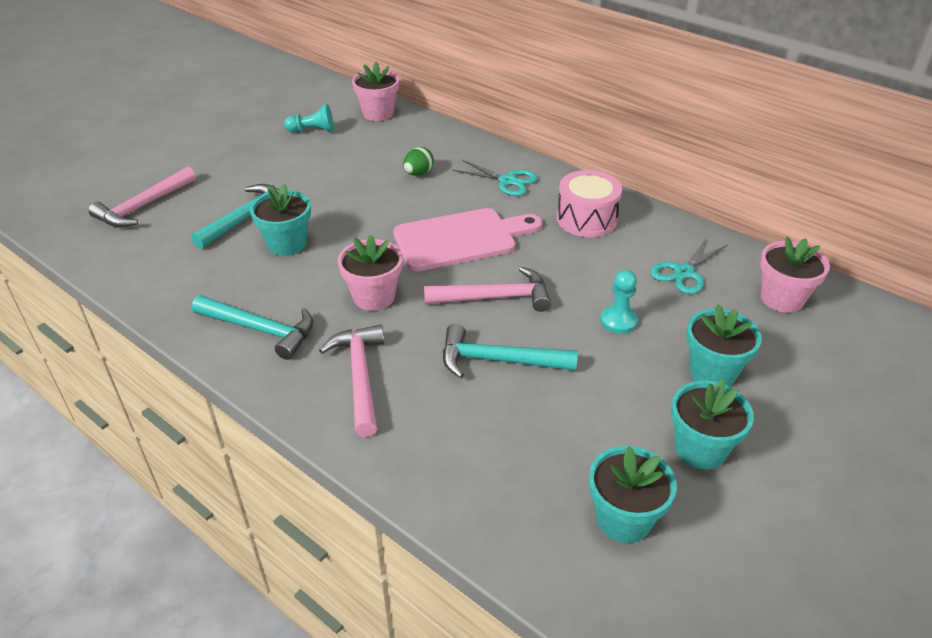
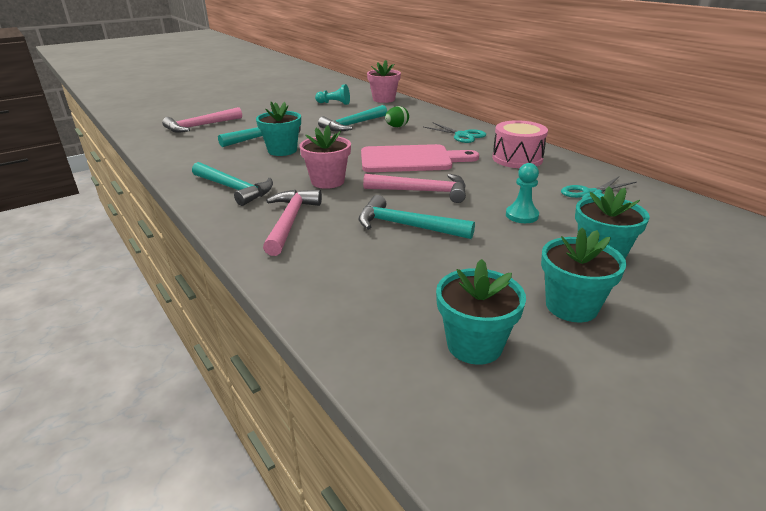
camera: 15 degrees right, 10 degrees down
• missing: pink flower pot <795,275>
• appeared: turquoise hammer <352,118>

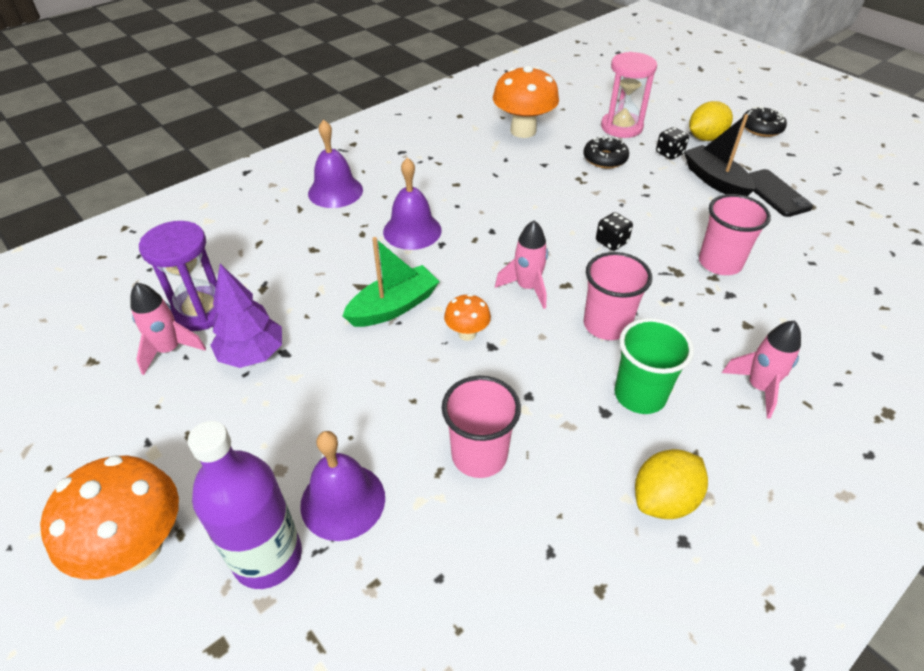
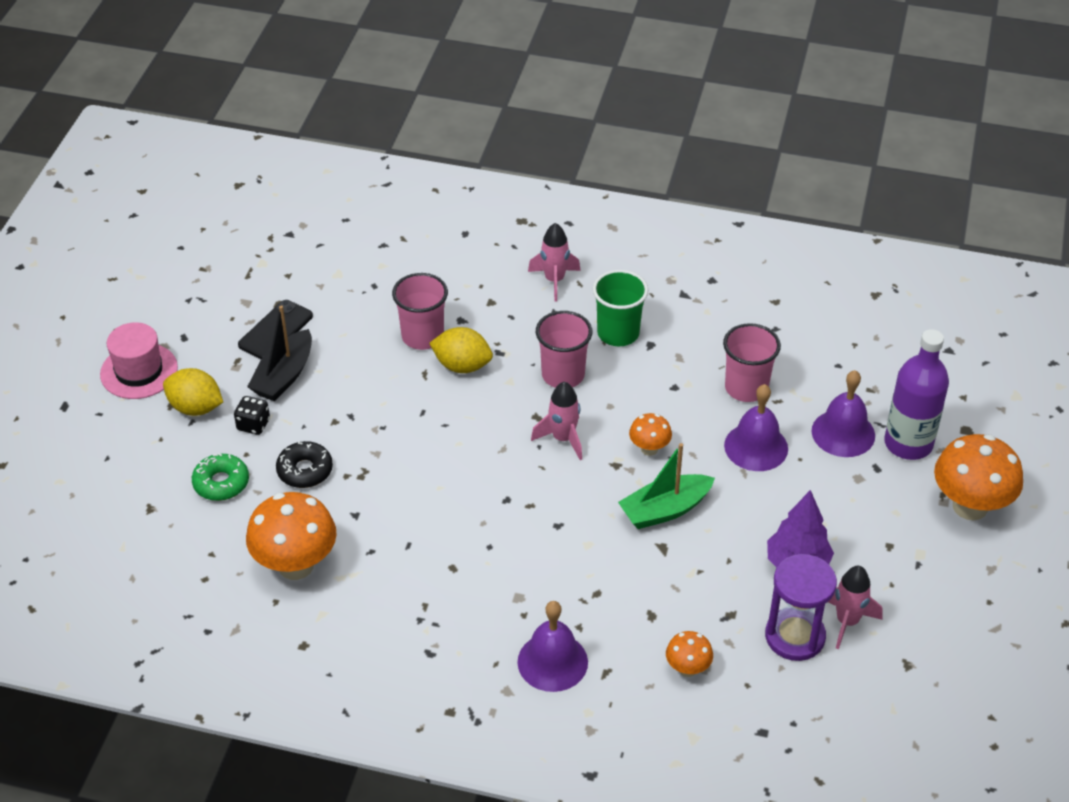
camera: 125 degrees left, 0 degrees up
• missing: black dice <614,231>
• appeared: orange mushroom <689,654>
• relocated: purple bell <412,203> to <756,427>
• relocated: yellow lemon <671,484> to <461,350>
• exchanged: pink hourglass <629,95> to green donut <220,477>
• exchanged: black donut <764,122> to pink hat <139,360>
• spun: green boat <391,282> = <666,486> 45 degrees counterclockwise

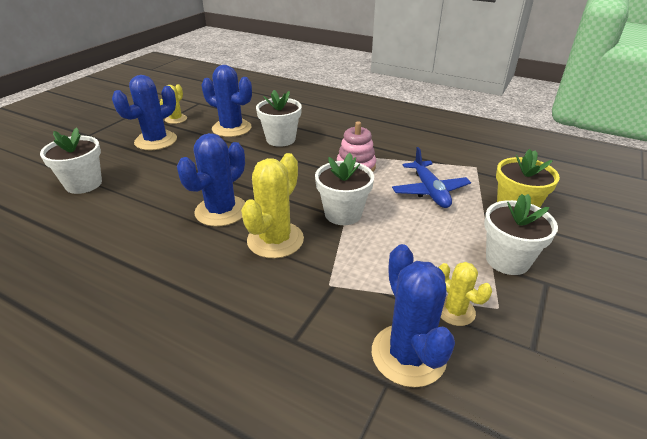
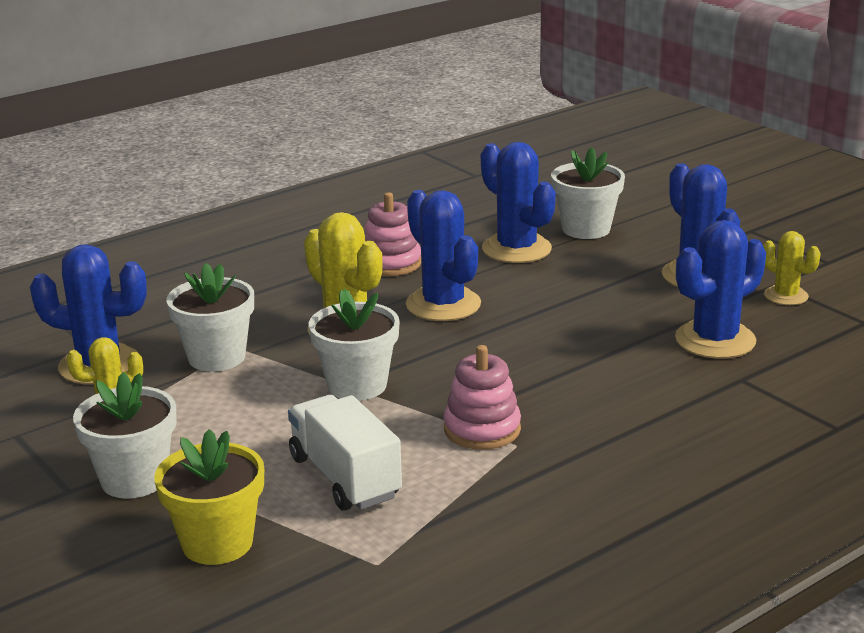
camera: 115 degrees right, 10 degrees down
• appeared: pink stacking toy <392,234>
• appeared: blue cactus <518,202>
• relocated: white flower pot <279,118> to <210,317>
• exchanged: blue plane <431,177> to white truck <345,453>

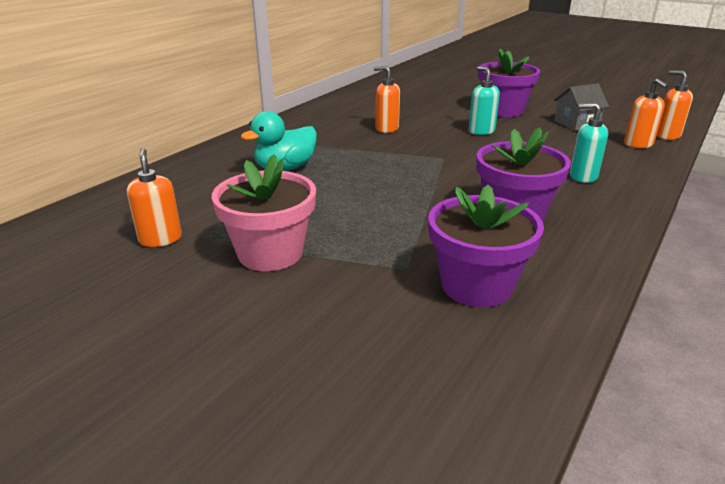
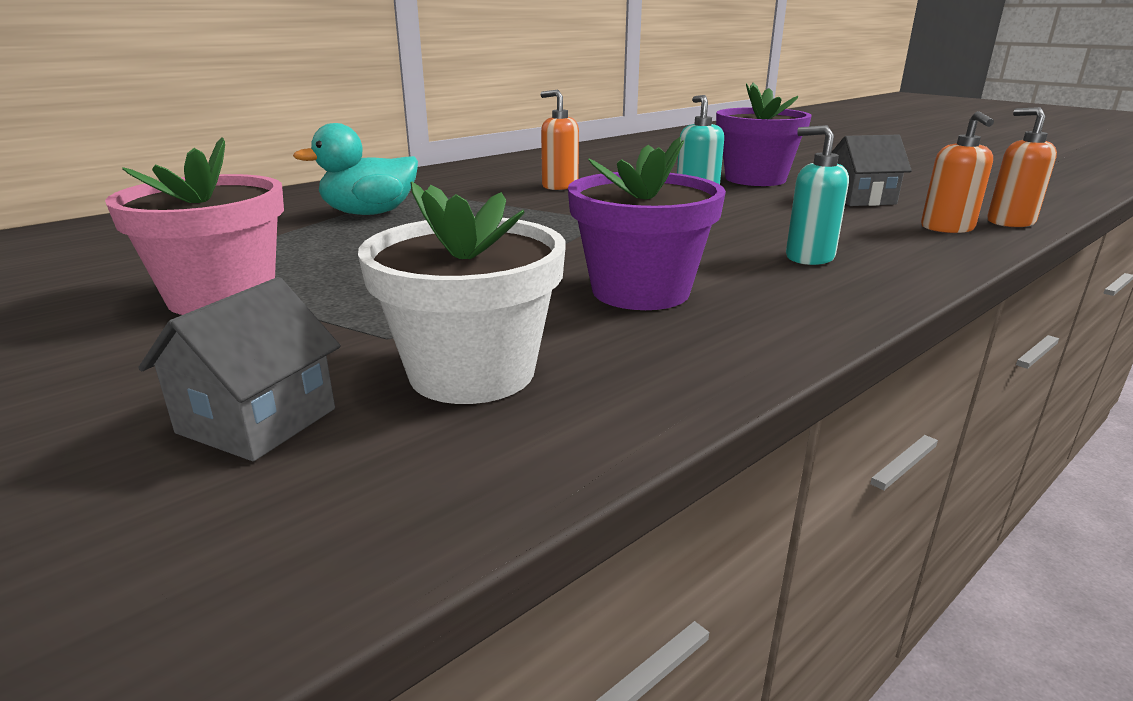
camera: 15 degrees right, 5 degrees down
• missing: orange soap dispenser <154,197>
• appeared: grey house <239,369>
• colour: purple flower pot <486,246> to white flower pot <462,293>

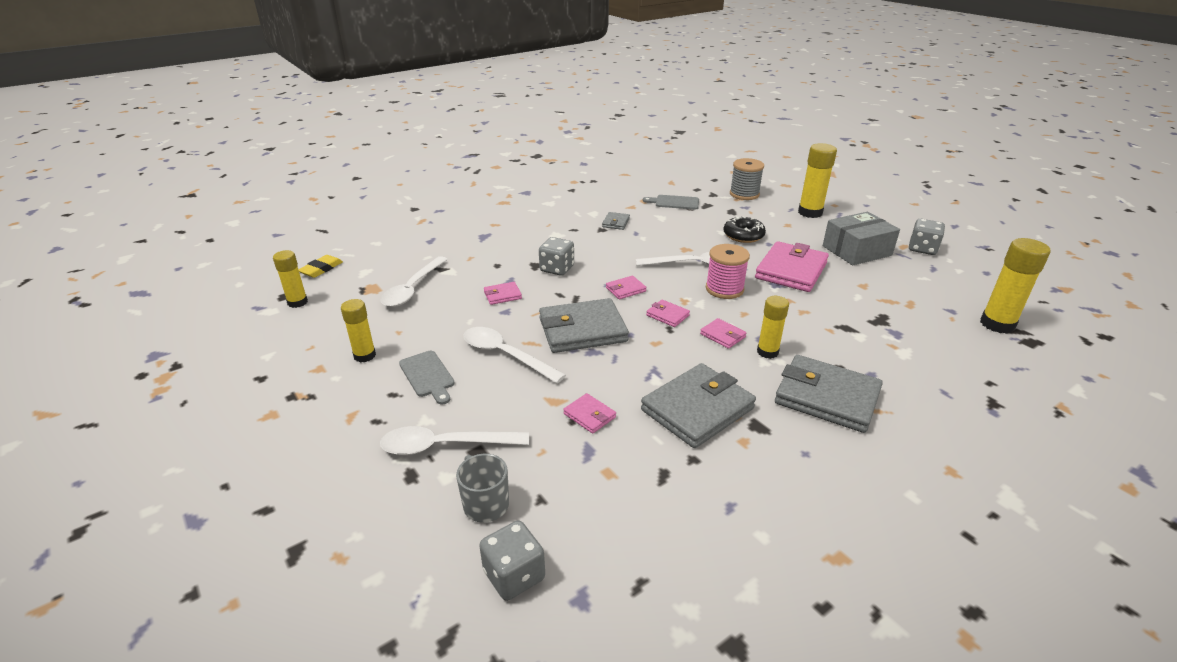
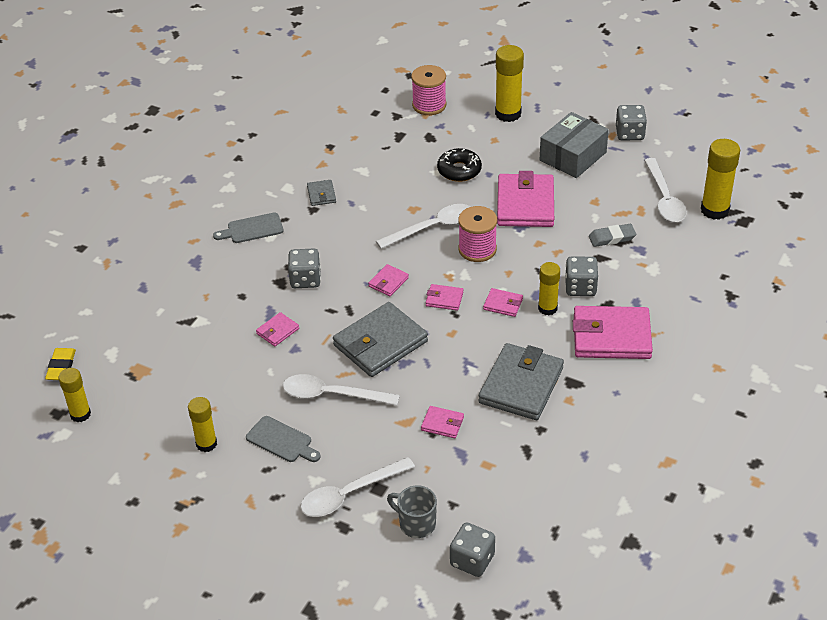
camera: 25 degrees left, 10 degrees up
• appeared: grey dice <581,276>
• appeared: grey eraser <612,235>
• relocated: white spoon <414,281> to <665,190>
• relocated: grey cutting board <671,202> to <248,227>
• colour: grey spool <747,179> to pink spool <429,90>
• colour: grey wallet <829,394> to pink wallet <613,332>

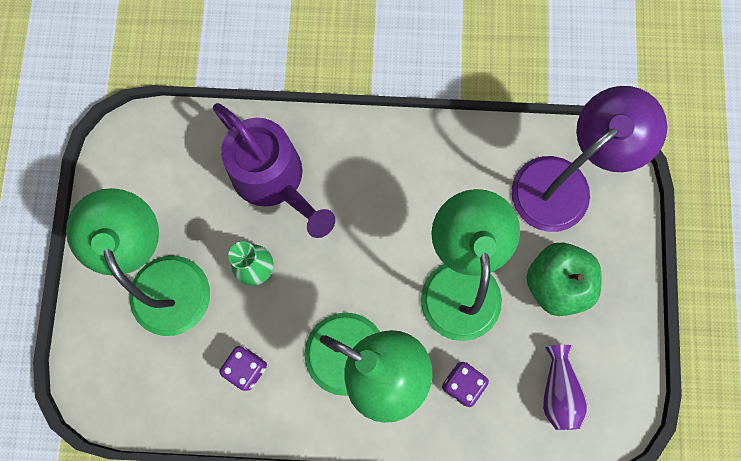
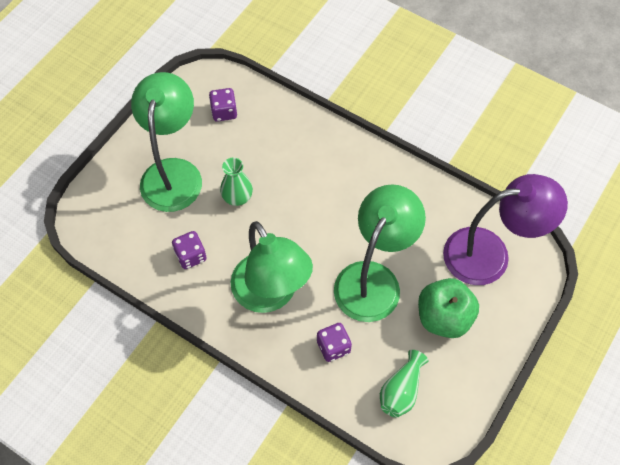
camera: 30 degrees right, 15 degrees down
• missing: purple watering can <274,170>
• appeared: purple dice <223,105>
• colour: purple vase <565,387> to green vase <404,383>

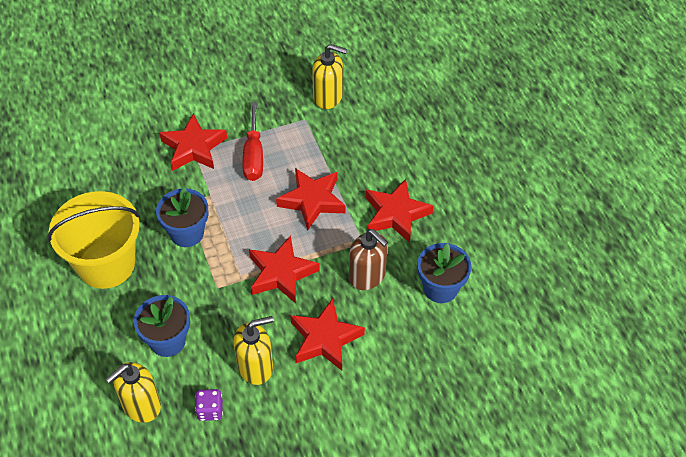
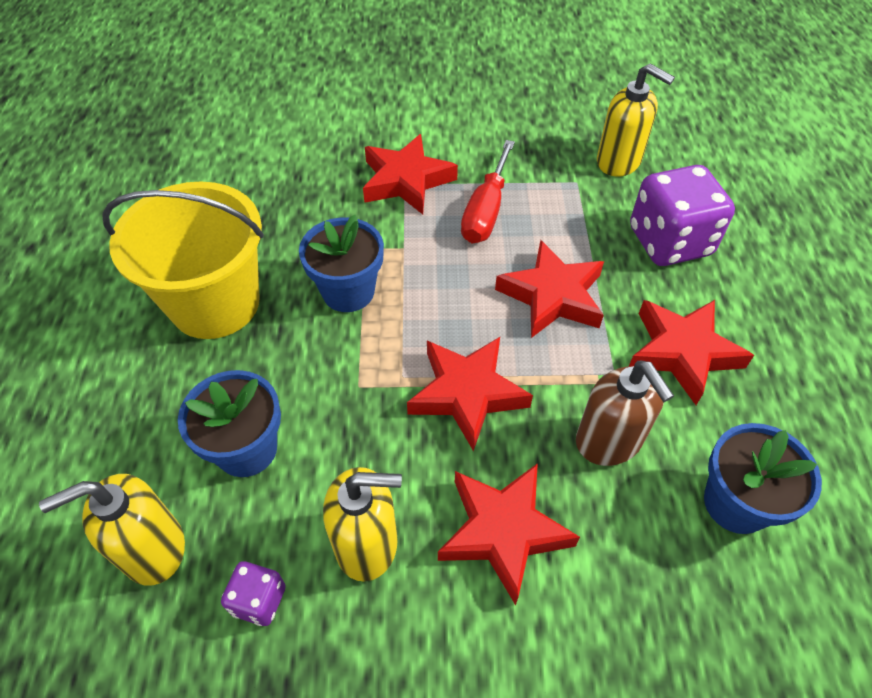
camera: 20 degrees right, 0 degrees up
• appeared: purple dice <682,215>

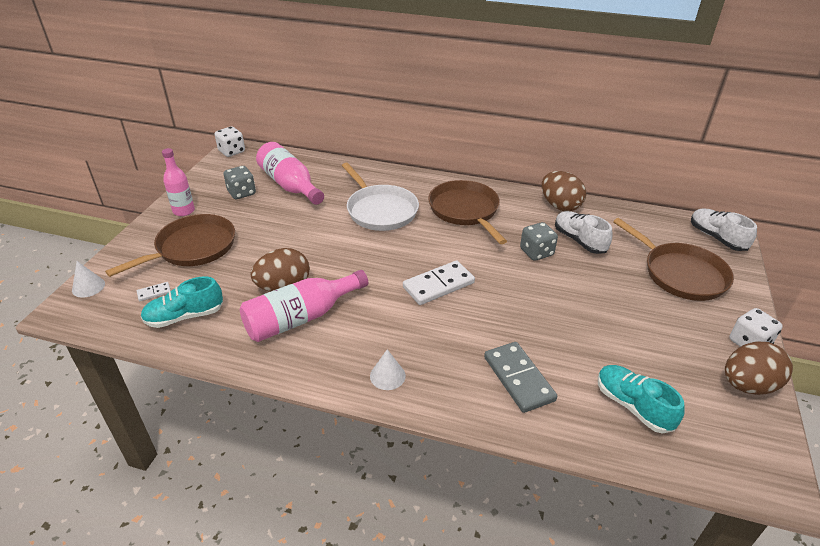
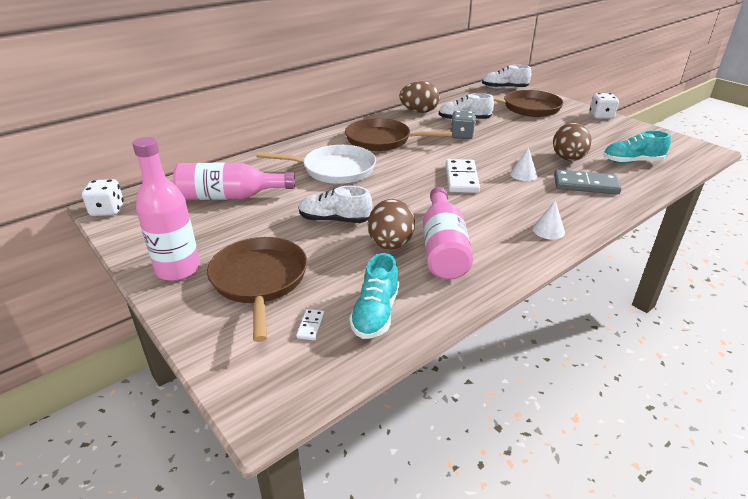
camera: 55 degrees left, 5 degrees down
• missing: grey dice <240,182>
• appeared: white shoe <335,204>
• relocated: white cone <88,279> to <523,164>
• relocated: brown egg <759,368> to <572,142>
• size: pink bottle <178,182> = <166,209> x1.53

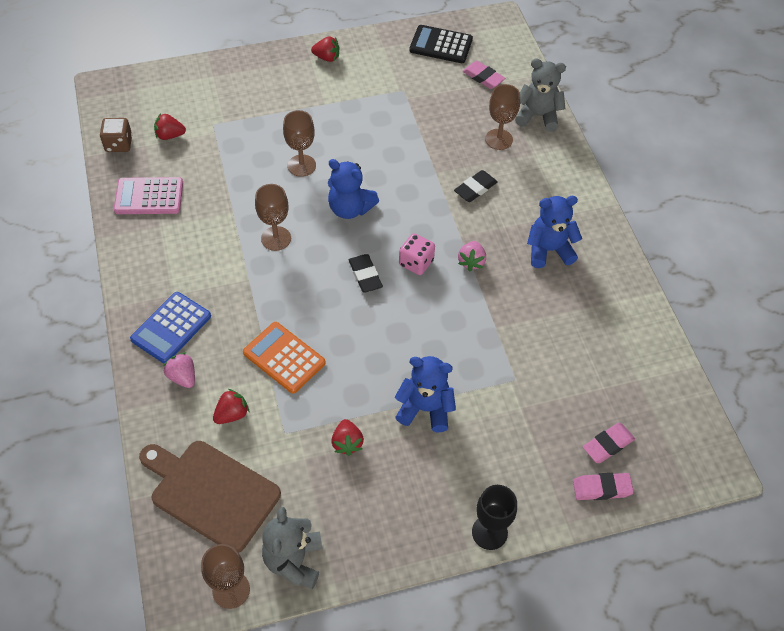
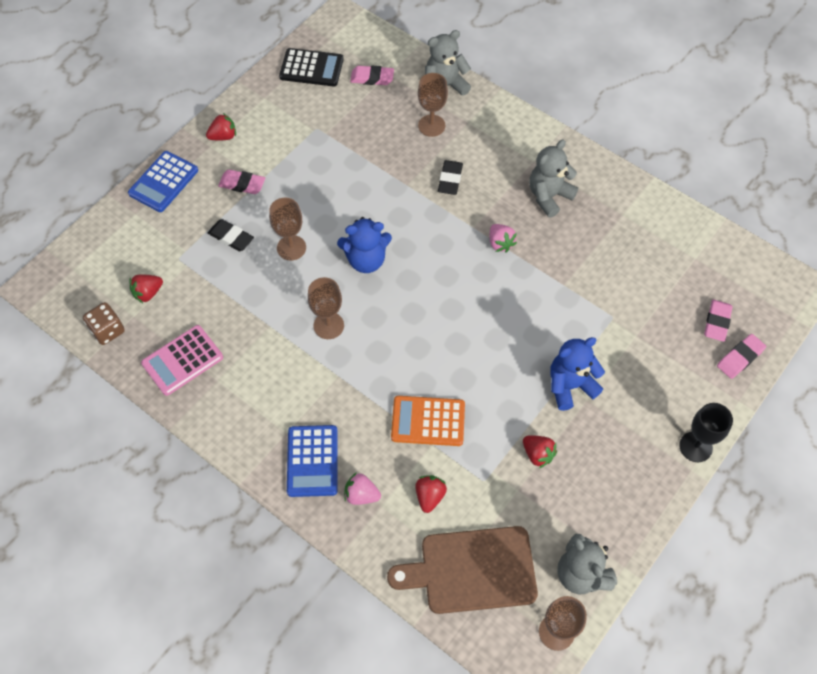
camera: 35 degrees left, 5 degrees up
• missing: pink dice <417,254>
• appeared: blue calculator <163,181>
• appeared: pink eraser <241,182>
• relocated: black eraser <366,273> to <231,235>
• colour: blue teddy bear <554,232> to grey teddy bear <554,179>
• spun: black calculator <441,44> = <311,67> 150 degrees counterclockwise

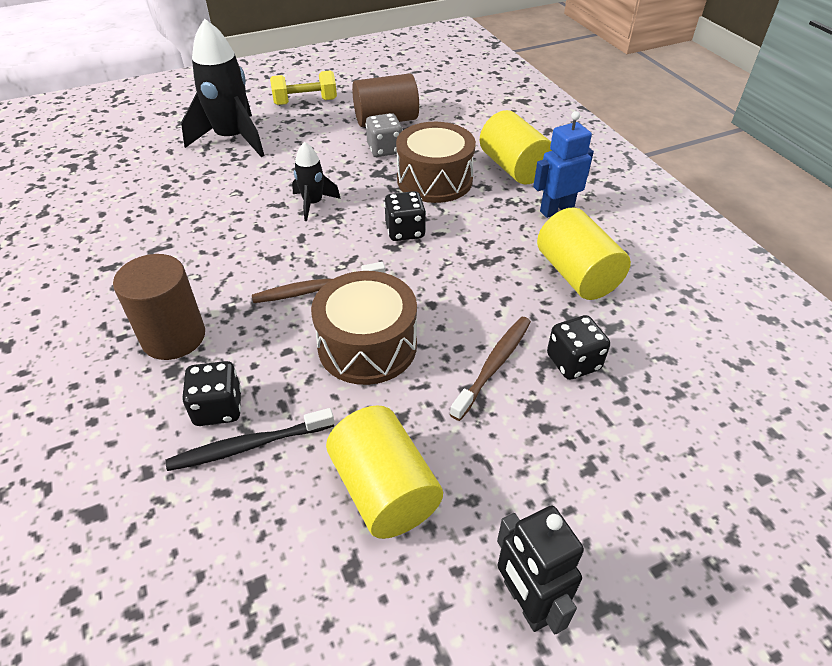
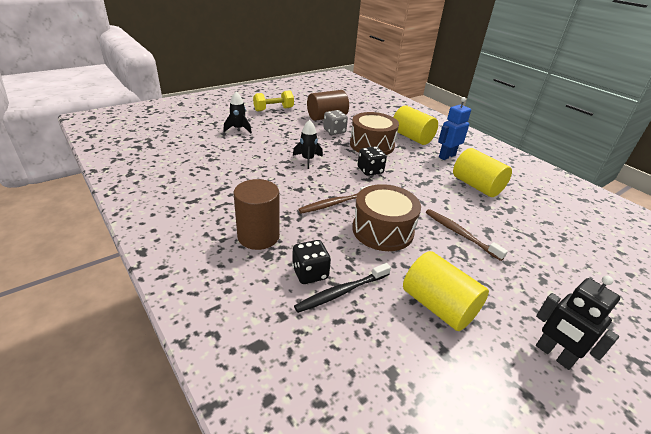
camera: 15 degrees left, 10 degrees down
• missing: black dice <578,347>
• spun: brown toothbrush <490,369> = <467,235> 60 degrees counterclockwise
• size: black rocket <223,88> = <237,112> x0.53

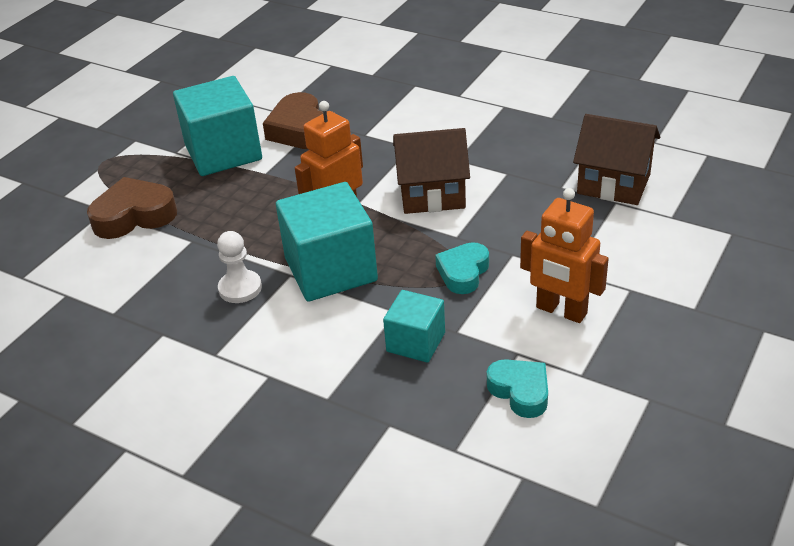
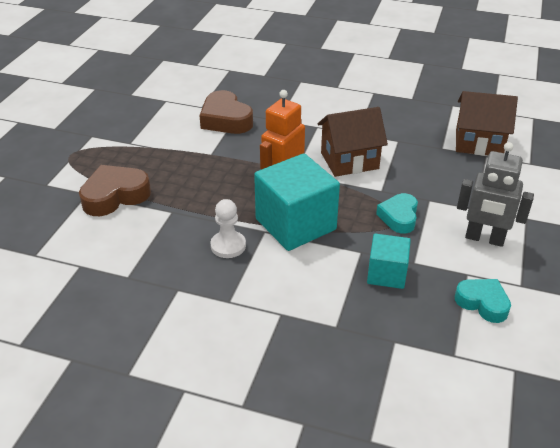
camera: 15 degrees left, 0 degrees up
• missing: turquoise cube <217,126>
• colour: orange robot <564,255> to grey robot <495,194>

